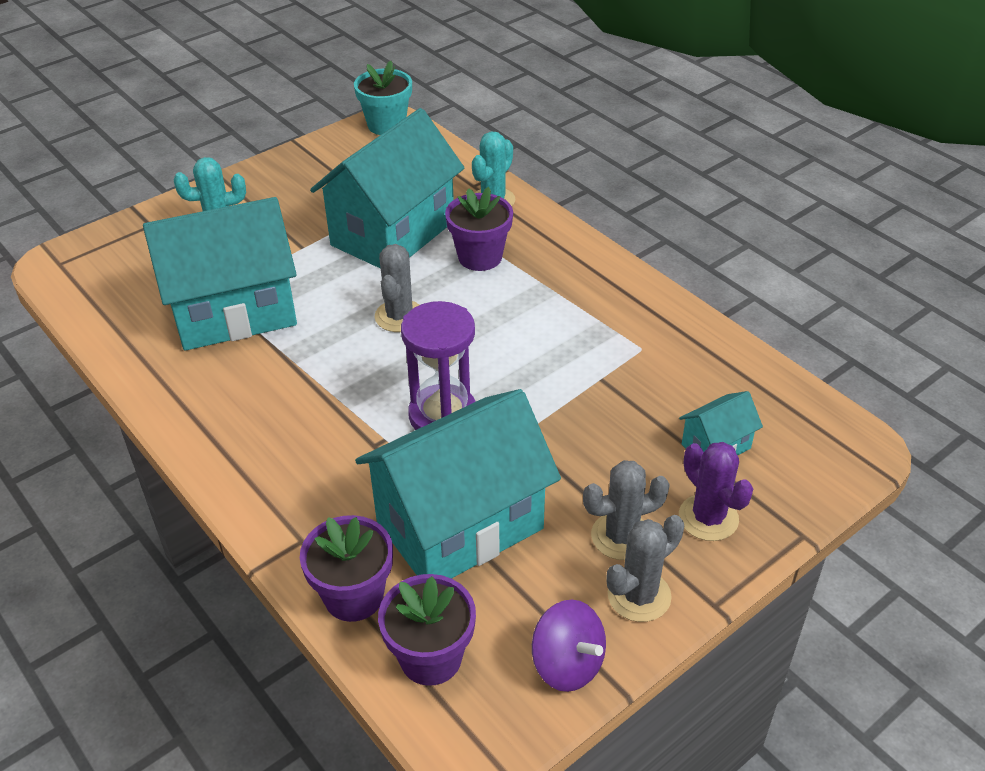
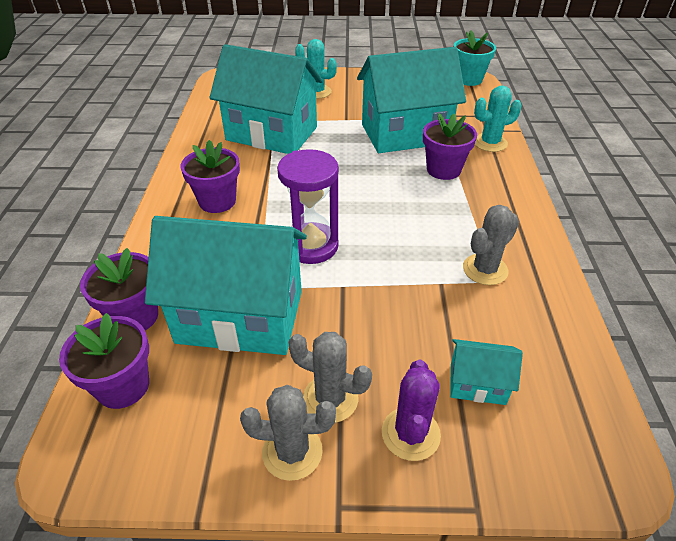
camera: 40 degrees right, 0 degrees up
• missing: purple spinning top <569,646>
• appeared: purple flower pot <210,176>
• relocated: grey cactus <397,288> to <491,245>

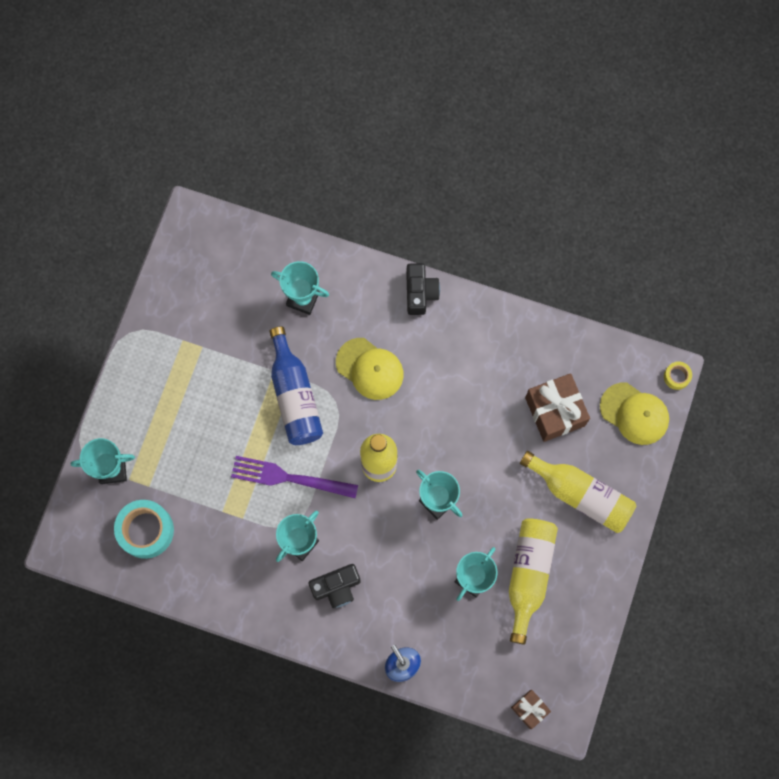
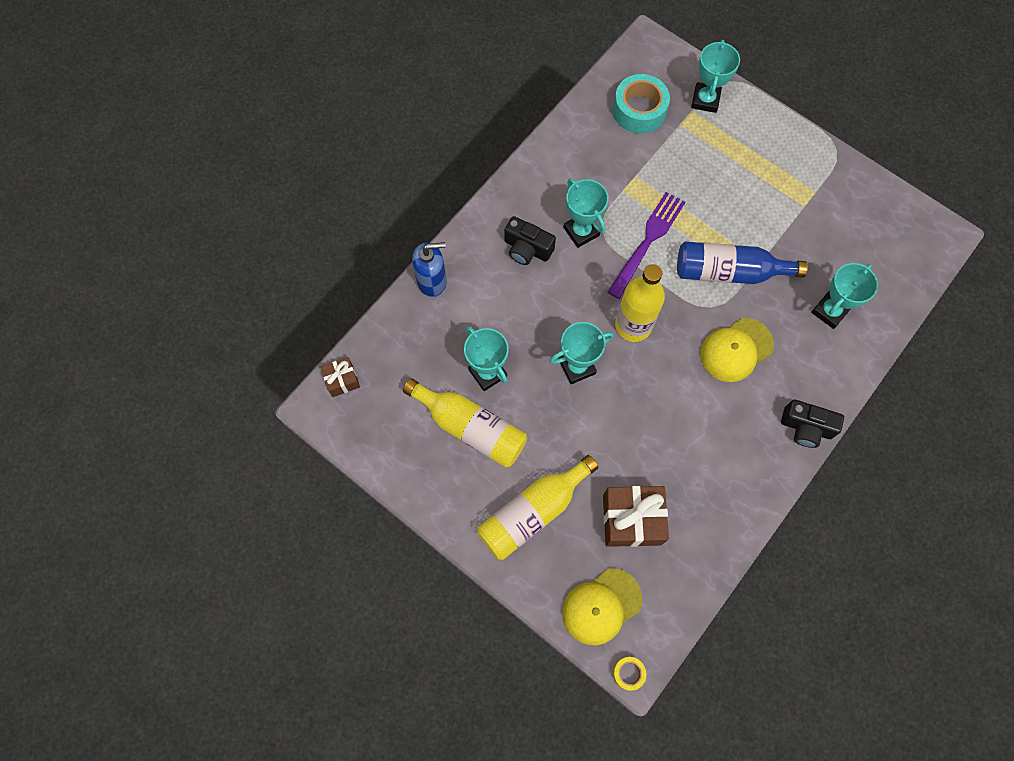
camera: 110 degrees right, 5 degrees down
• spun: black camera <335,586> = <530,240> 60 degrees counterclockwise

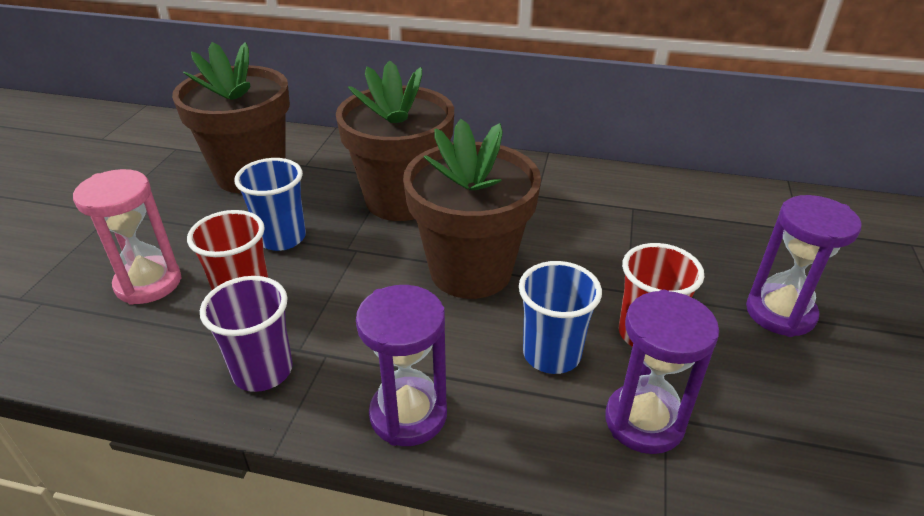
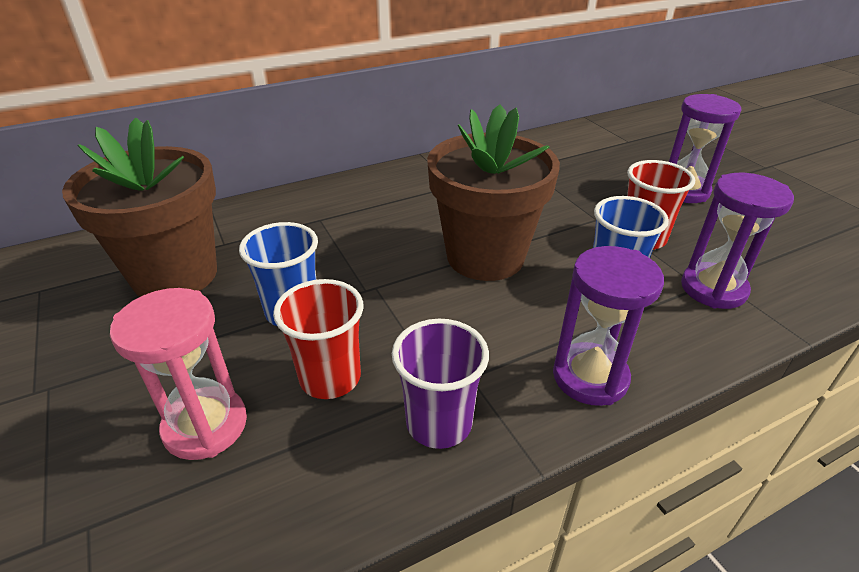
camera: 40 degrees left, 0 degrees up
• missing: brown flower pot <395,140>

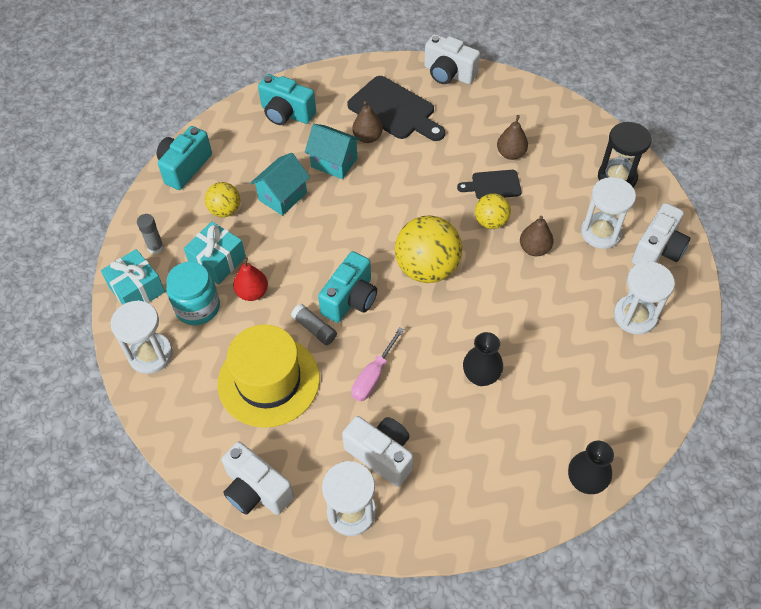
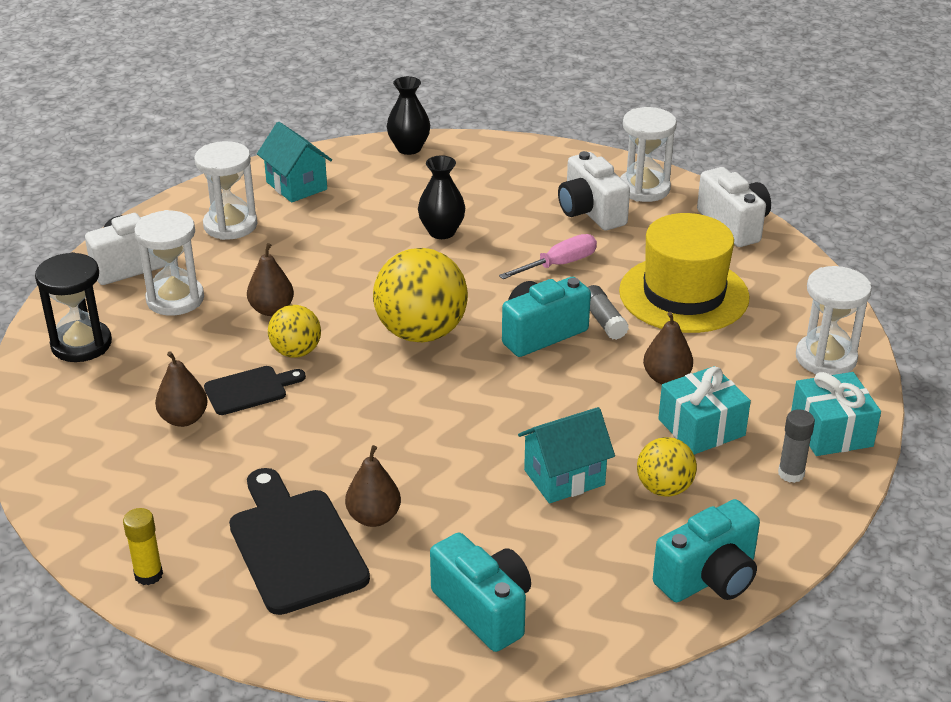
camera: 155 degrees left, 20 degrees down
• missing: turquoise jar <193,293>
• relocated: turquoise house <333,151> to <294,162>
• exchanged: white camera <452,59> to yellow glue stick <143,546>
• colour: red pear <250,279> to brown pear <668,348>
• spun: black cutting board <489,184> = <255,390> 45 degrees counterclockwise

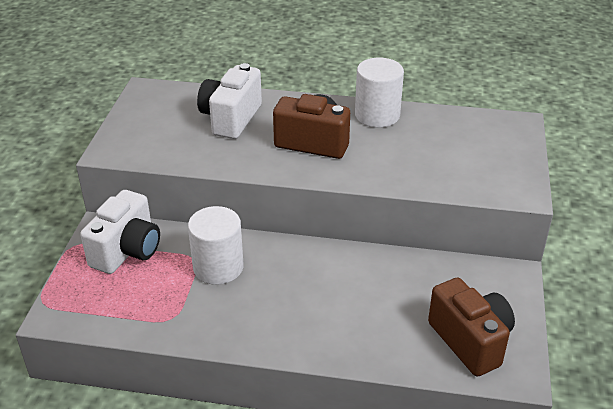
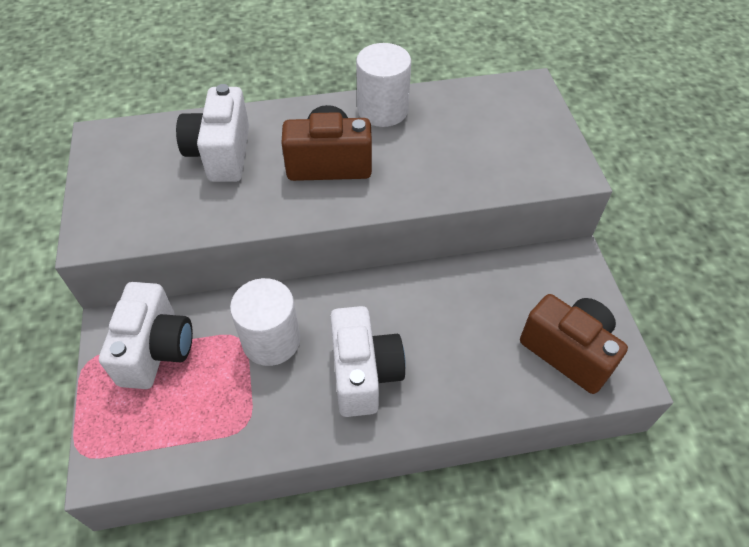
camera: 20 degrees left, 15 degrees up
• appeared: white camera <368,361>

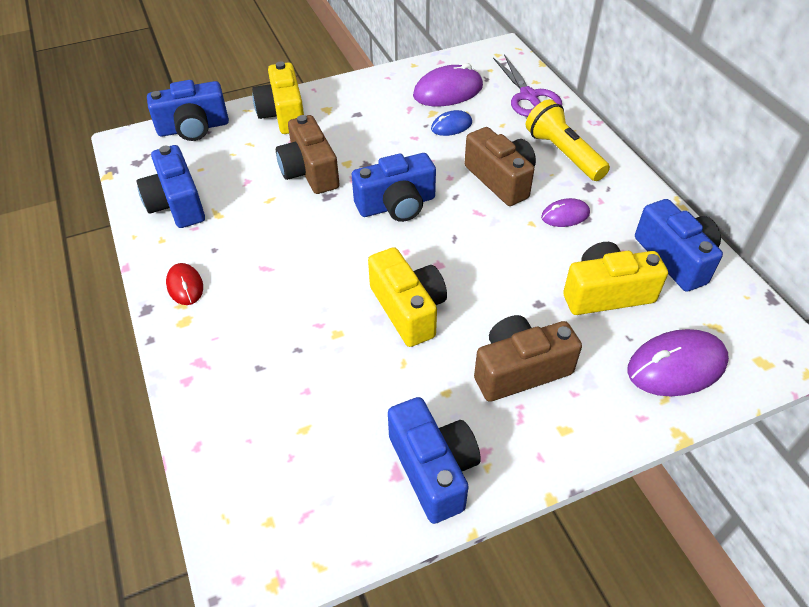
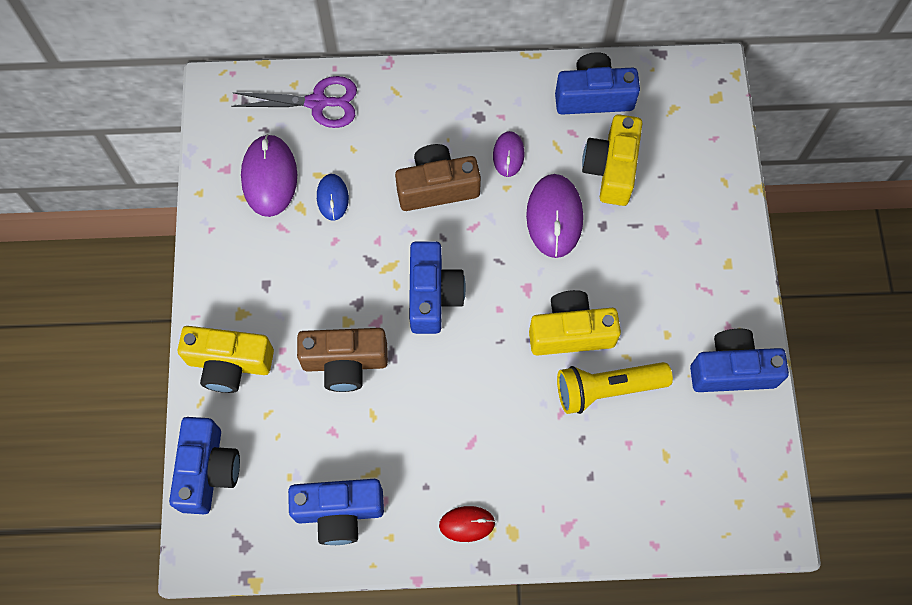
camera: 70 degrees left, 20 degrees up
• missing: brown camera <528,358>
• relocated: yellow flashlight <568,140> to <615,388>
• relocated: purple mouse <678,362> to <554,216>

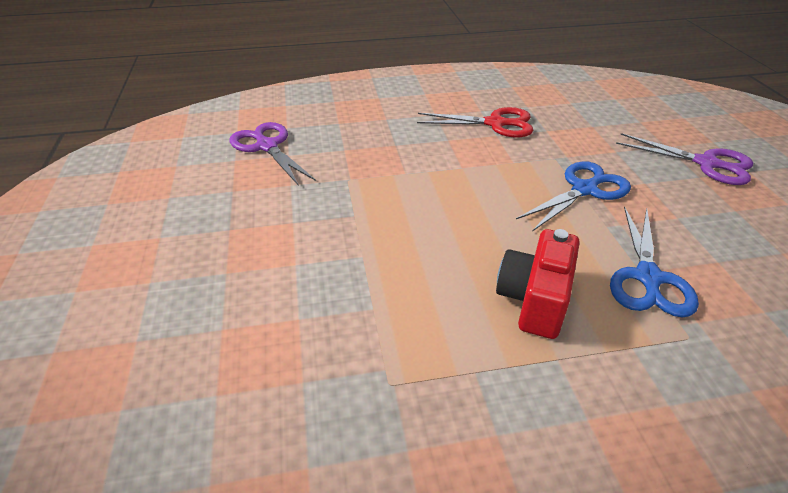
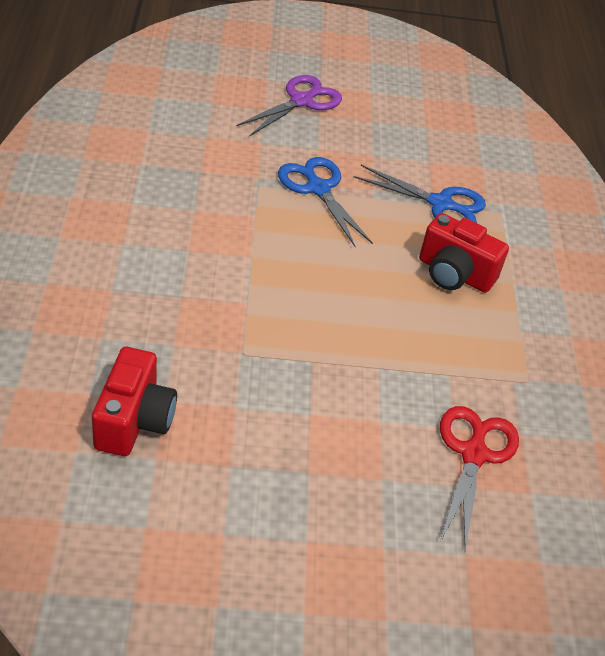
camera: 85 degrees left, 5 degrees up
• relocated: red scissors <475,122> to <479,478>
• exchanged: purple scissors <273,154> to red camera <134,401>

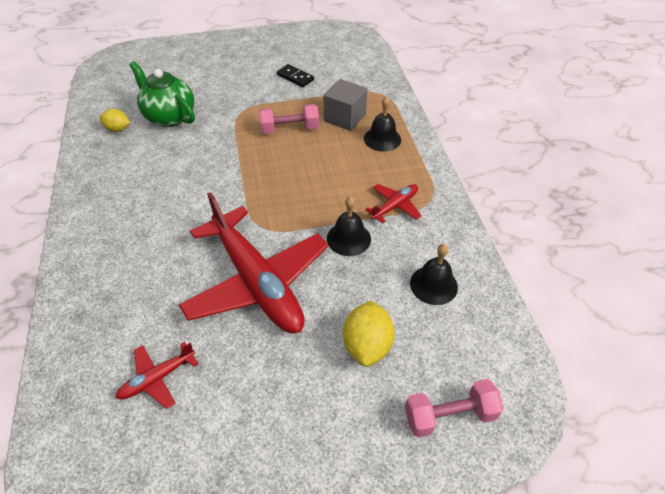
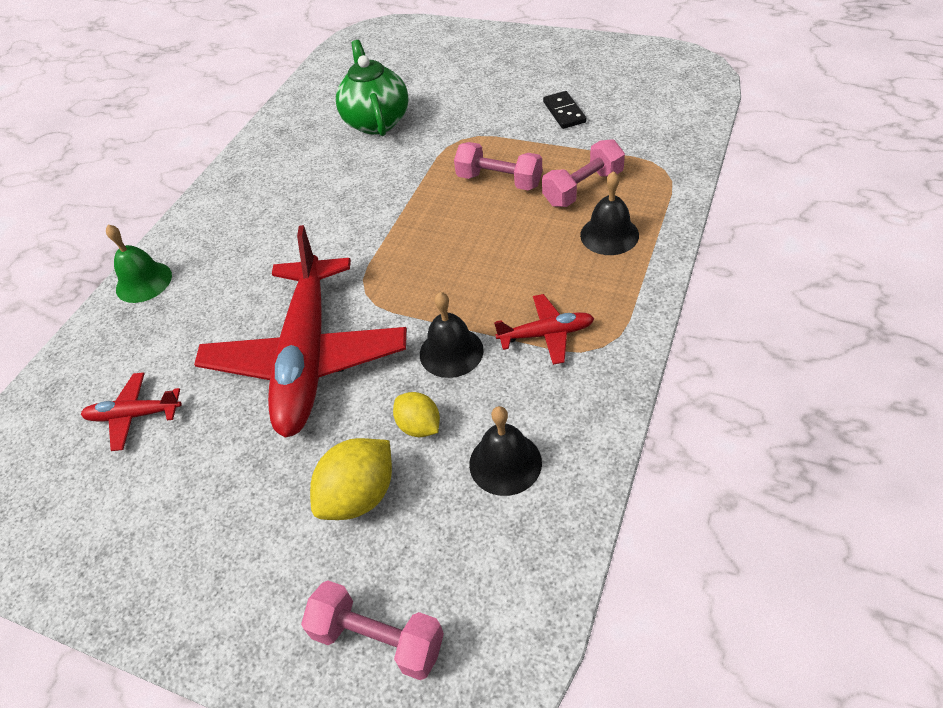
camera: 40 degrees right, 0 degrees up
• appeared: green bell <139,264>
• relocated: yellow lemon <115,120> to <416,414>
• exchanged: grey cube <345,105> to pink dumbbell <583,173>

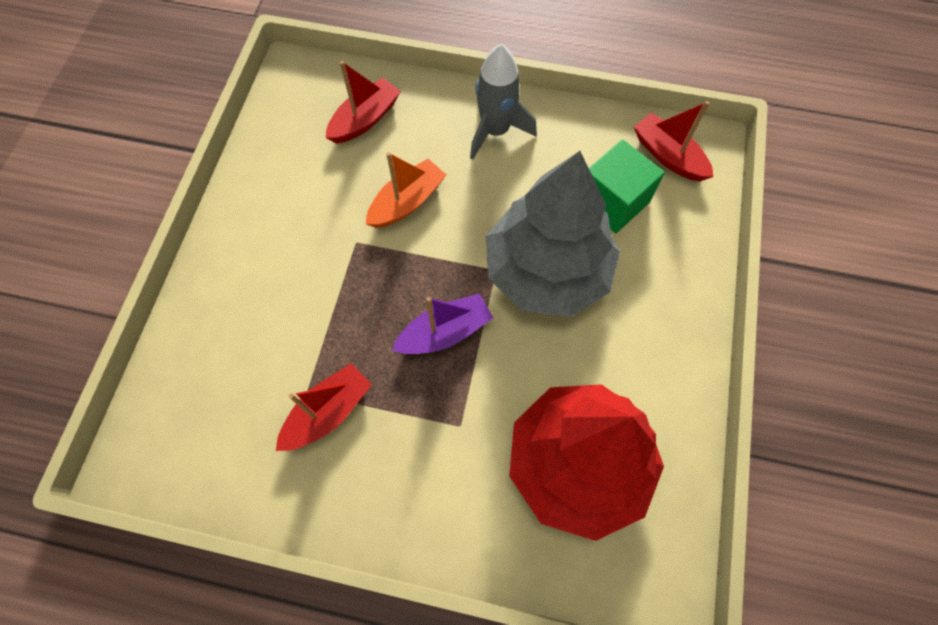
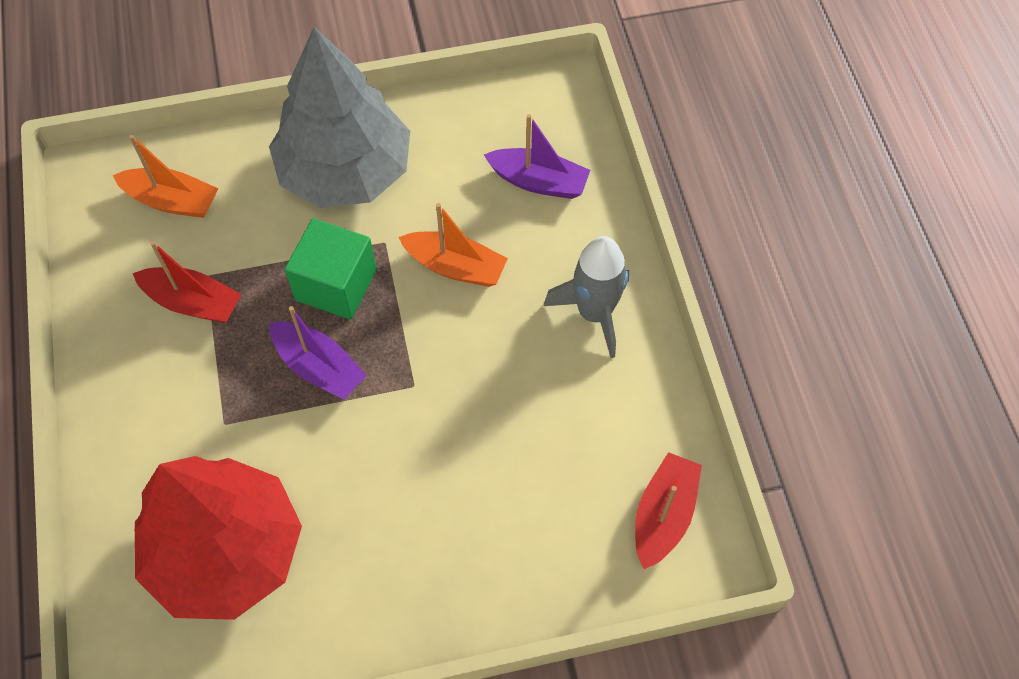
camera: 65 degrees right, 5 degrees down
• appeared: orange boat <166,176>
• relocated: grey tree <553,234> to <339,117>
• relocated: green cube <627,186> to <330,269>
• colour: red boat <363,102> to purple boat <537,156>

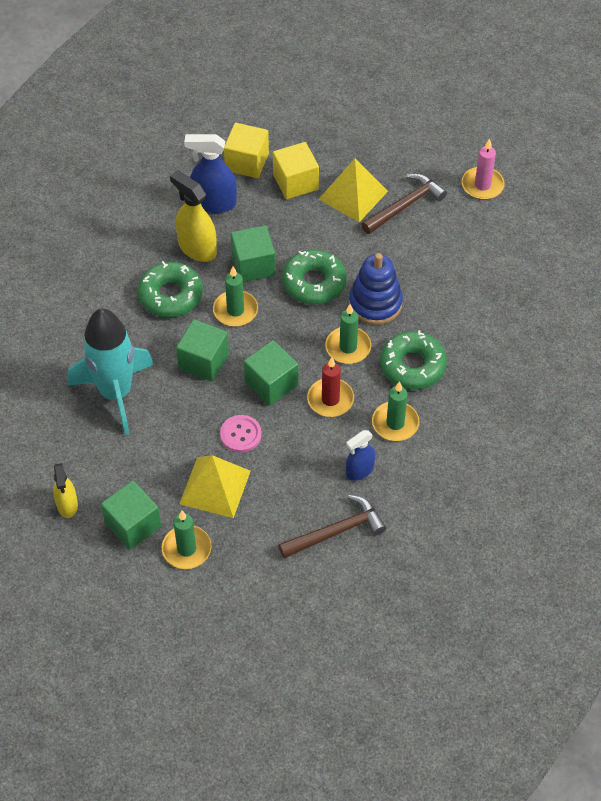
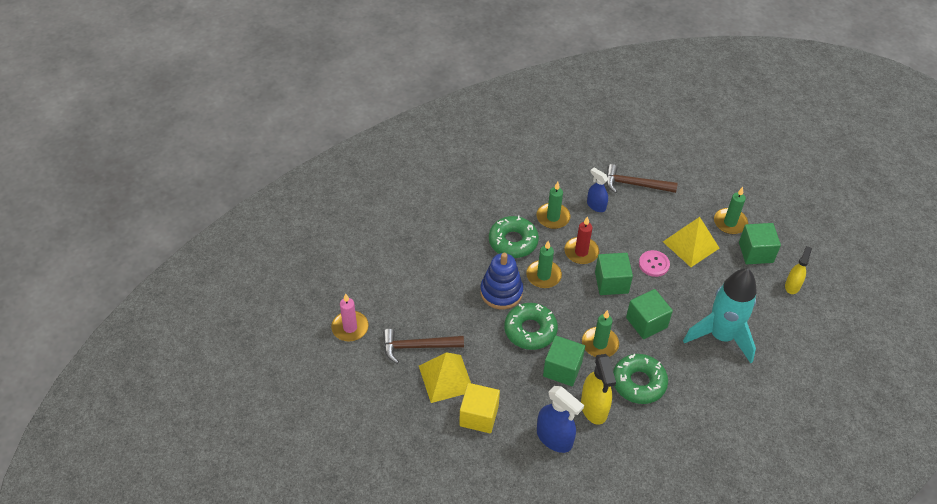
camera: 145 degrees left, 5 degrees down
• missing: yellow cube <246,150>
• spun: blue spray bottle <360,455> = <597,190> 135 degrees counterclockwise

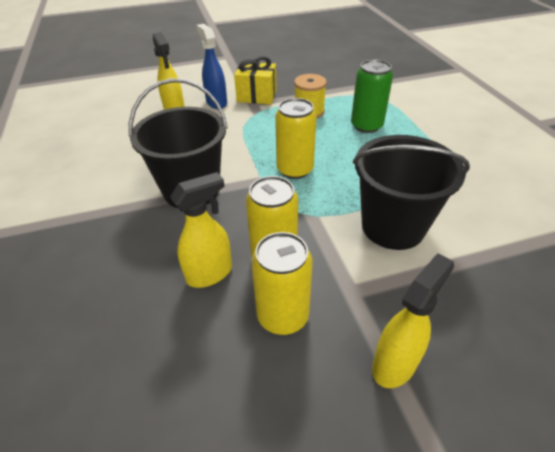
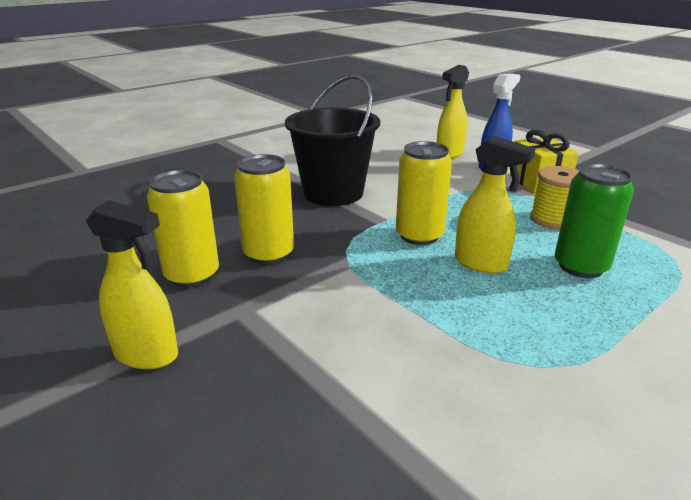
camera: 65 degrees right, 15 degrees down
• missing: black bucket <411,192>
• relocated: yellow spray bottle <201,230> to <495,205>

